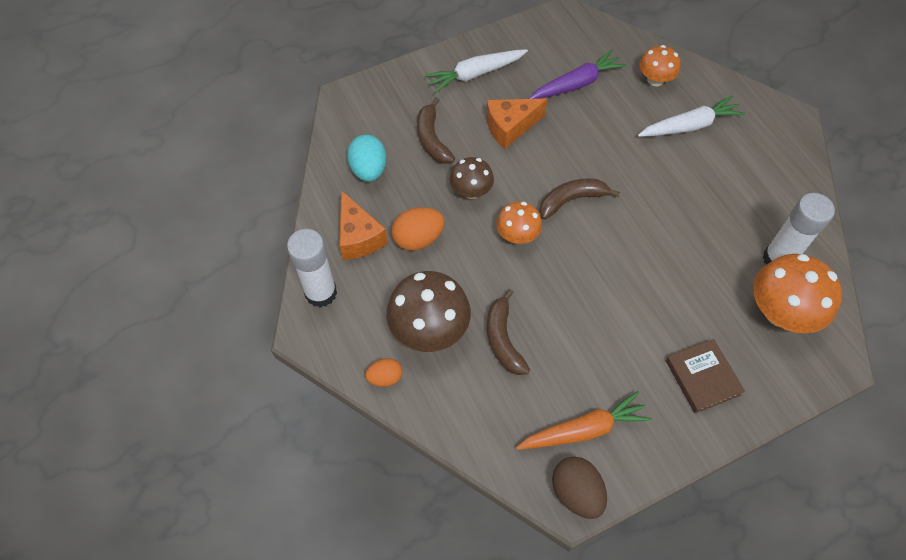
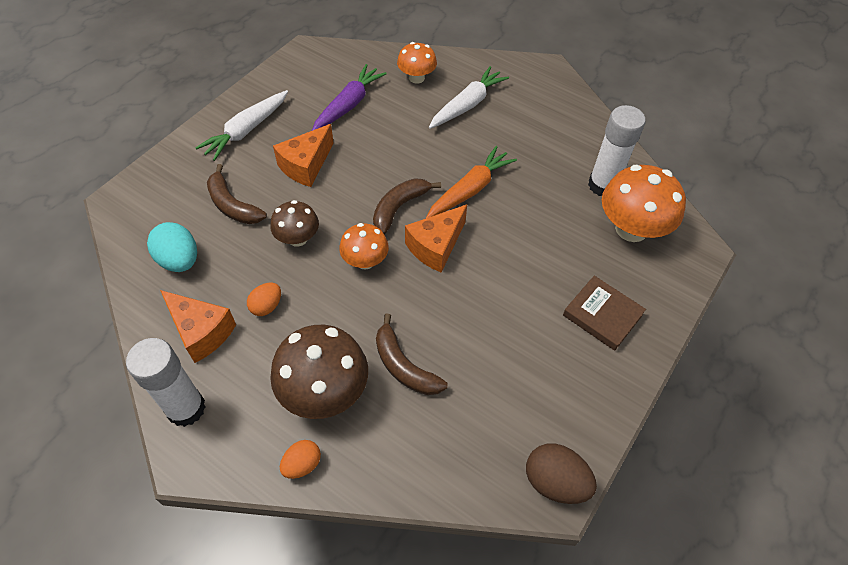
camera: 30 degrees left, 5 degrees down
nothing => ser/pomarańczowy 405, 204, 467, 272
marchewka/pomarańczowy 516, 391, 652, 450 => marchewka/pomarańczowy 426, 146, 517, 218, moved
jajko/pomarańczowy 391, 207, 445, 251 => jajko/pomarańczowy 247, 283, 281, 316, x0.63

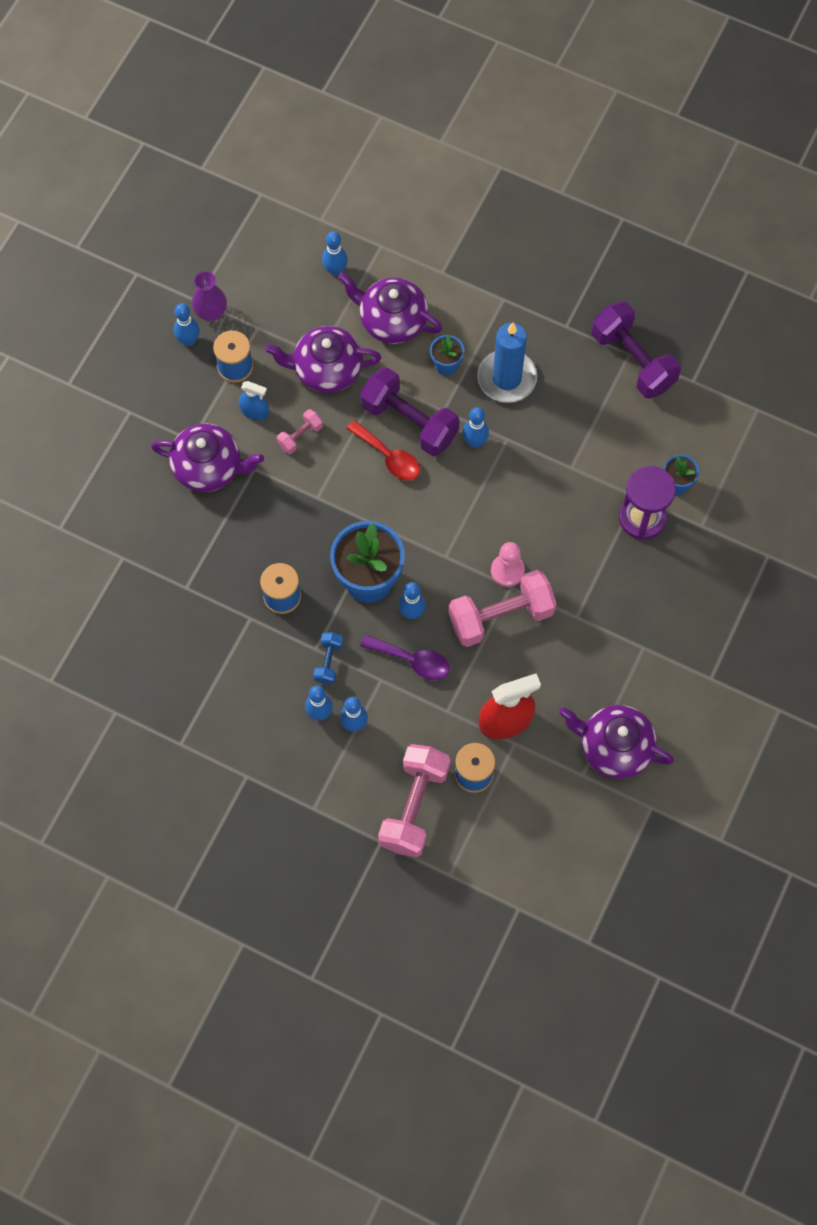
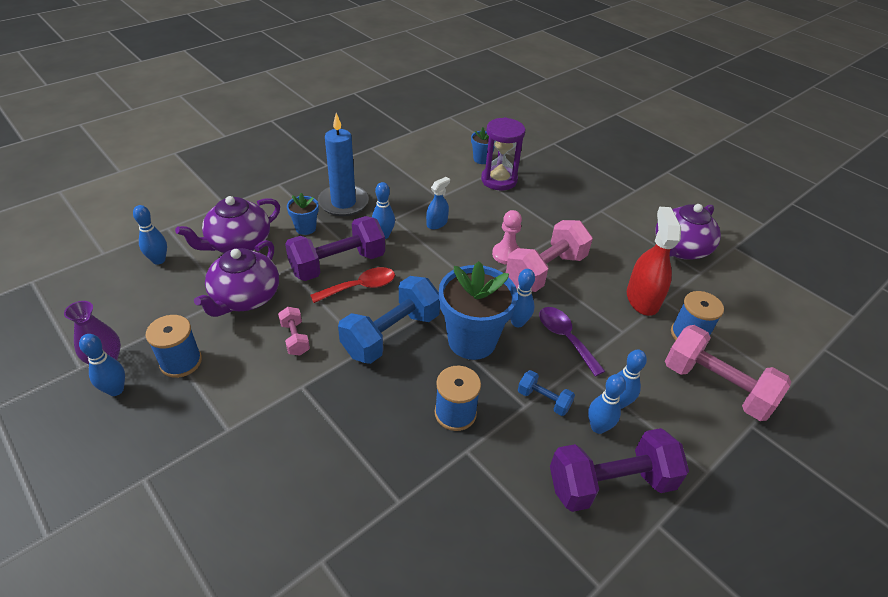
camera: 70 degrees left, 25 degrees down
imbryk/fioletowy 151, 423, 264, 492 => nothing
nothing => hantel/niebieski 338, 276, 440, 364
spryskiwacz/niebieski 239, 381, 269, 420 => spryskiwacz/niebieski 426, 177, 450, 229, moved
hantel/fioletowy 591, 301, 681, 398 => hantel/fioletowy 550, 428, 689, 512, moved
łyżka/fioletowy 360, 634, 450, 680 => łyżka/fioletowy 539, 307, 605, 377, 75 degrees counterclockwise
hantel/różowy 448, 570, 557, 647 => hantel/różowy 506, 220, 593, 292, 45 degrees clockwise

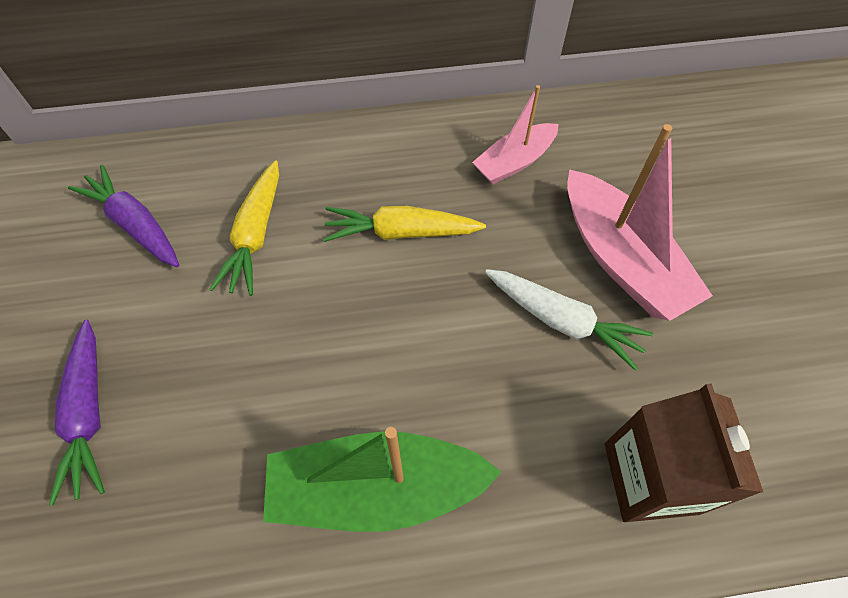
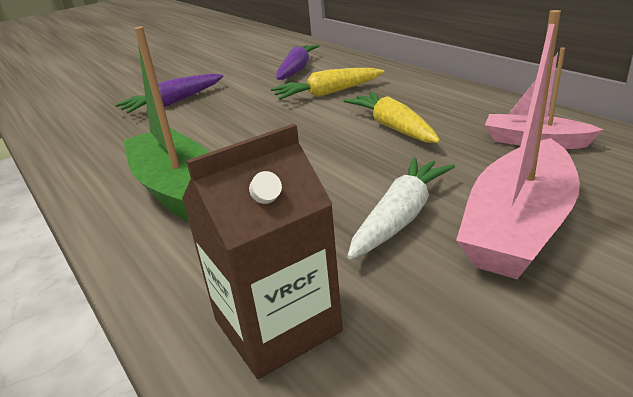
camera: 65 degrees right, 30 degrees down
marchewka/biały 485, 269, 653, 371 => marchewka/biały 347, 157, 455, 259, 150 degrees counterclockwise

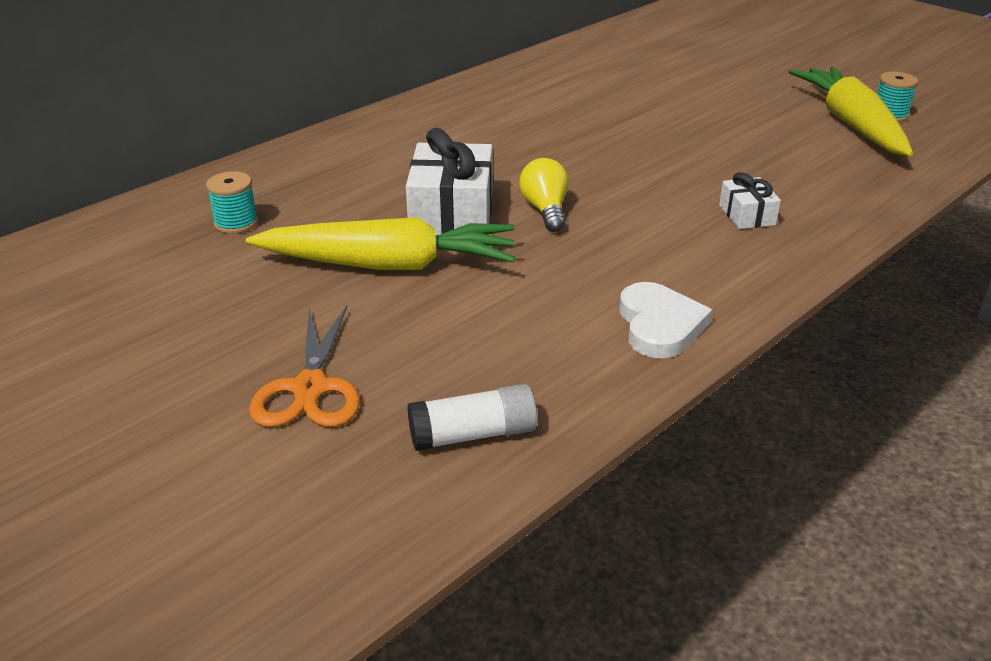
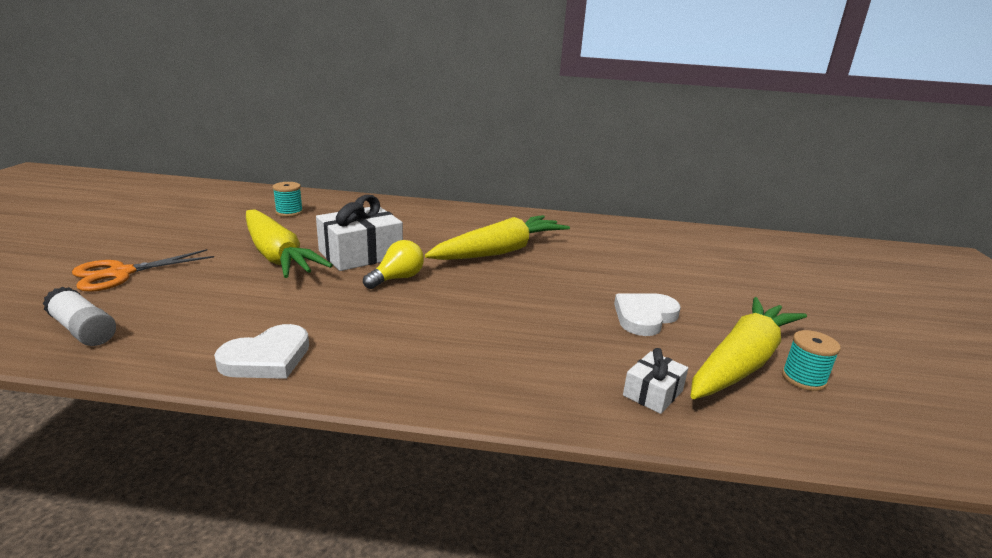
camera: 50 degrees right, 10 degrees down
nothing => marchewka/żółty 425, 215, 570, 260
nothing => serce/biały 614, 294, 681, 336
prezent/biały 719, 172, 781, 229 => prezent/biały 623, 348, 688, 414, moved

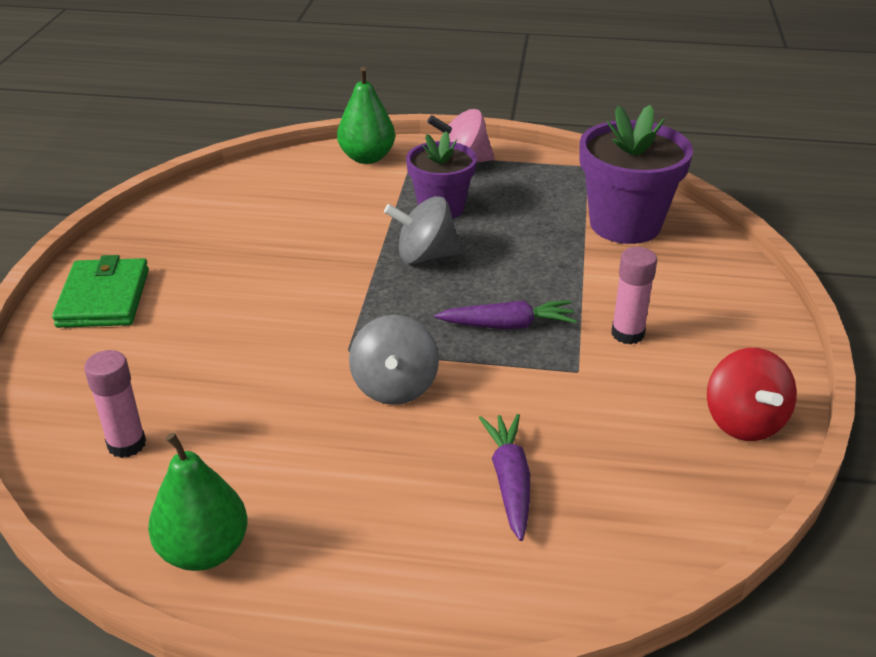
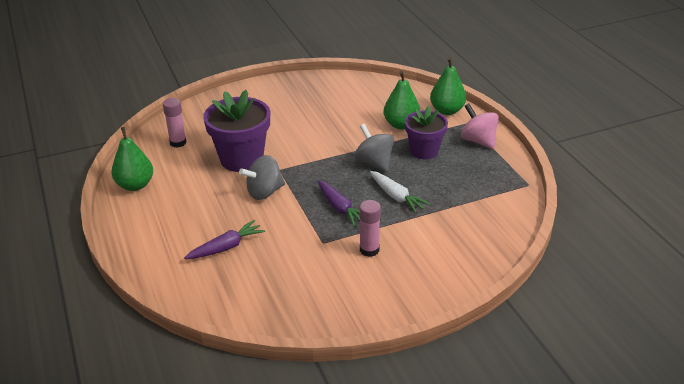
camera: 60 degrees right, 0 degrees up
portfel/zielony 52, 255, 149, 328 => nothing
bączek/czerwony 707, 348, 797, 441 => nothing
nothing => marchewka/biały 370, 171, 430, 213
nothing => gruszka/zielony 384, 71, 420, 129
doniczka/fioletowy 579, 105, 693, 244 => doniczka/fioletowy 203, 90, 270, 172, moved

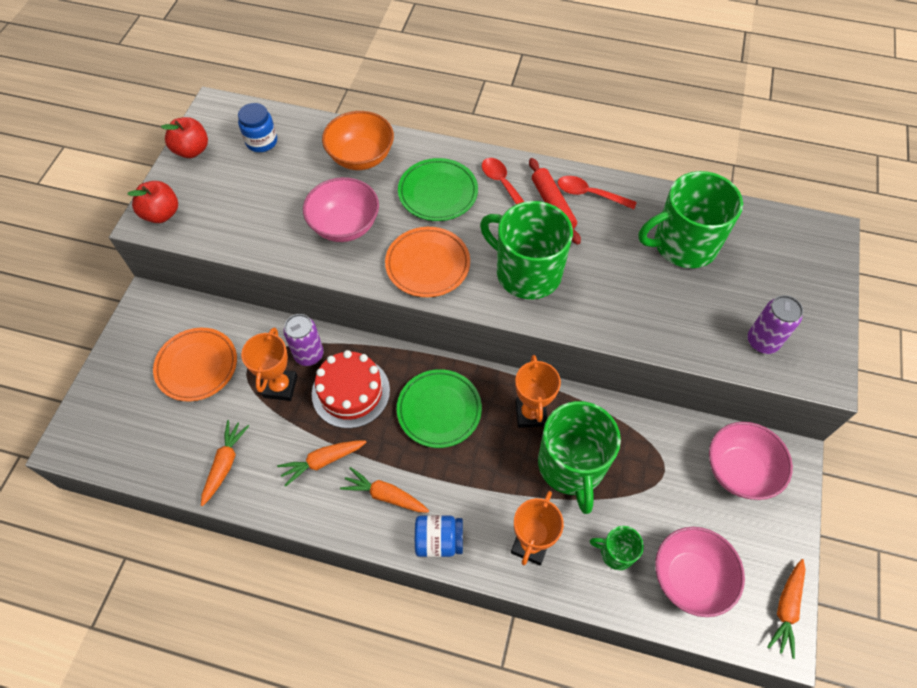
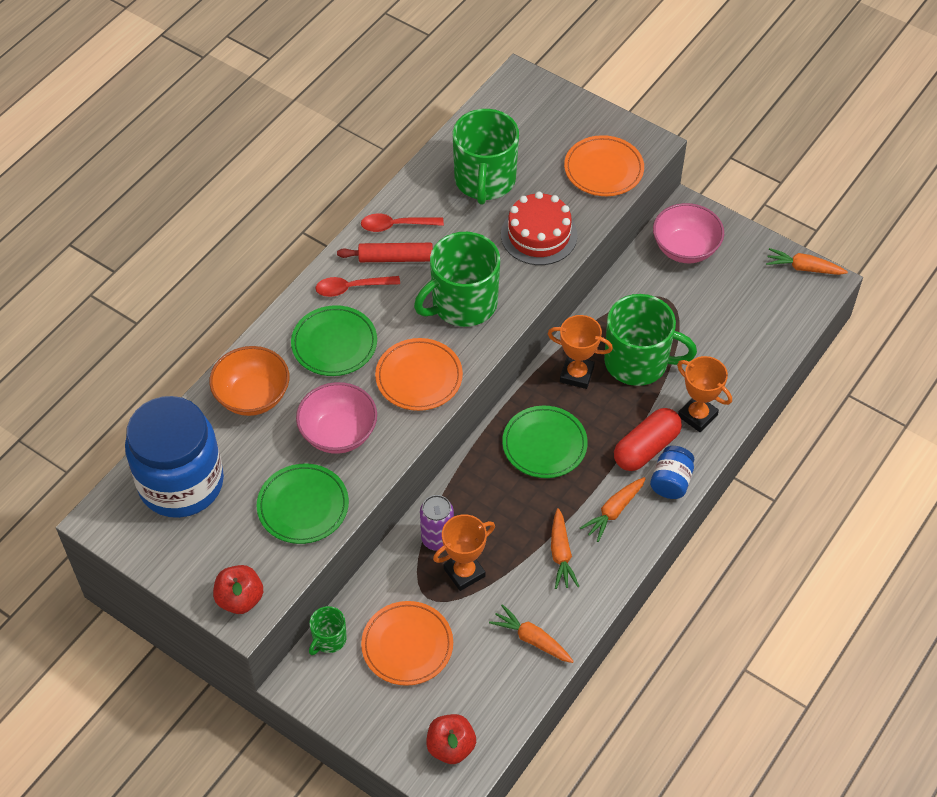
camera: 70 degrees left, 5 degrees down
miska/różowy 655, 527, 745, 617 => nothing
nothing => talerz/zielony 257, 464, 349, 544
nothing => kapsułka/czerwony 614, 408, 682, 471
jabłko/czerwony 161, 117, 208, 158 => jabłko/czerwony 426, 714, 476, 764, moved
tort/czerwony 312, 350, 390, 429 => tort/czerwony 501, 192, 577, 265, moved
kubek/zielony 590, 526, 644, 570 => kubek/zielony 309, 606, 347, 655, moved
puszka/fioletowy 748, 295, 803, 354 => talerz/pomarańczowy 564, 135, 644, 196
puchar/pomarańczowy 241, 328, 297, 401 => puchar/pomarańczowy 433, 514, 495, 591, 60 degrees counterclockwise
łyżka/czerwony 557, 176, 637, 209 => łyżka/czerwony 361, 213, 444, 232, 45 degrees clockwise
marchewka/pomarańczowy 767, 559, 805, 659 => marchewka/pomarańczowy 766, 248, 848, 275, 150 degrees clockwise
słoik/niebieski 238, 103, 277, 152 => słoik/niebieski 125, 396, 224, 518, x2.25

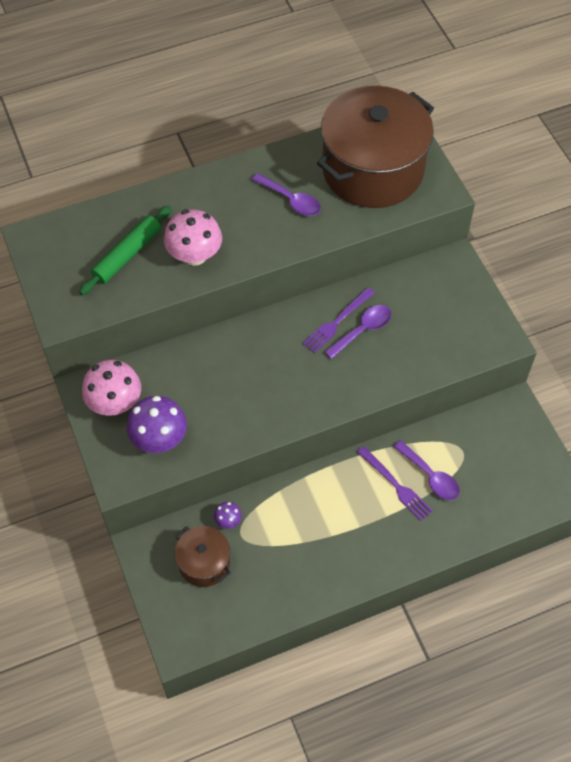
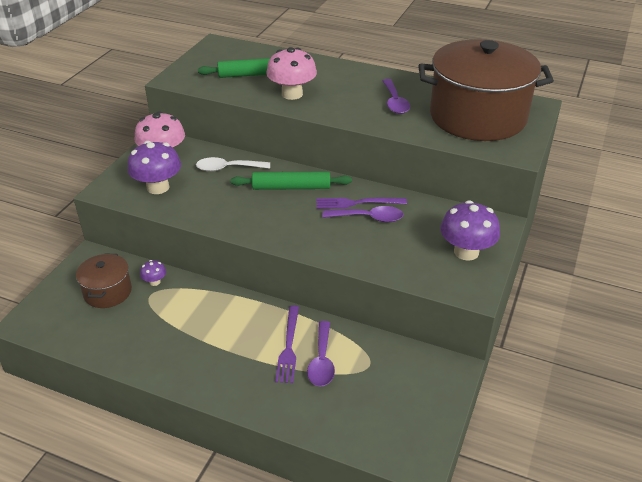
camera: 45 degrees right, 20 degrees down
nothing => łyżka/biały 196, 157, 270, 172
nothing => wałek do ciasta/zielony 230, 171, 352, 190
nothing => grzyb/fioletowy 440, 200, 500, 261

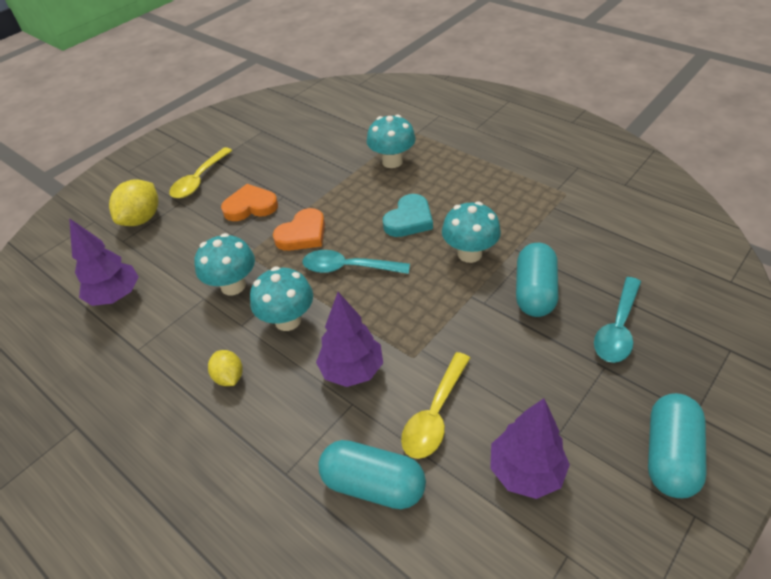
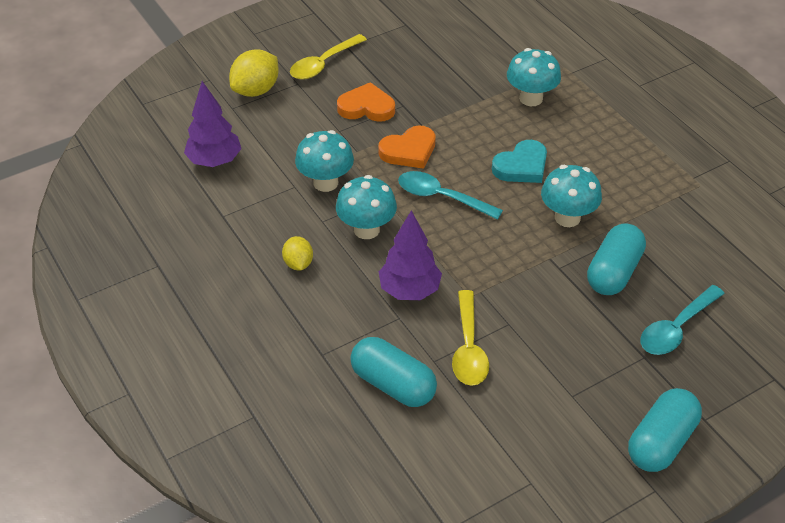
camera: 15 degrees right, 0 degrees up
drzewko/fioletowy 490, 398, 570, 499 => nothing
łyżka/żółty 401, 352, 470, 459 => łyżka/żółty 452, 290, 489, 386, 45 degrees counterclockwise

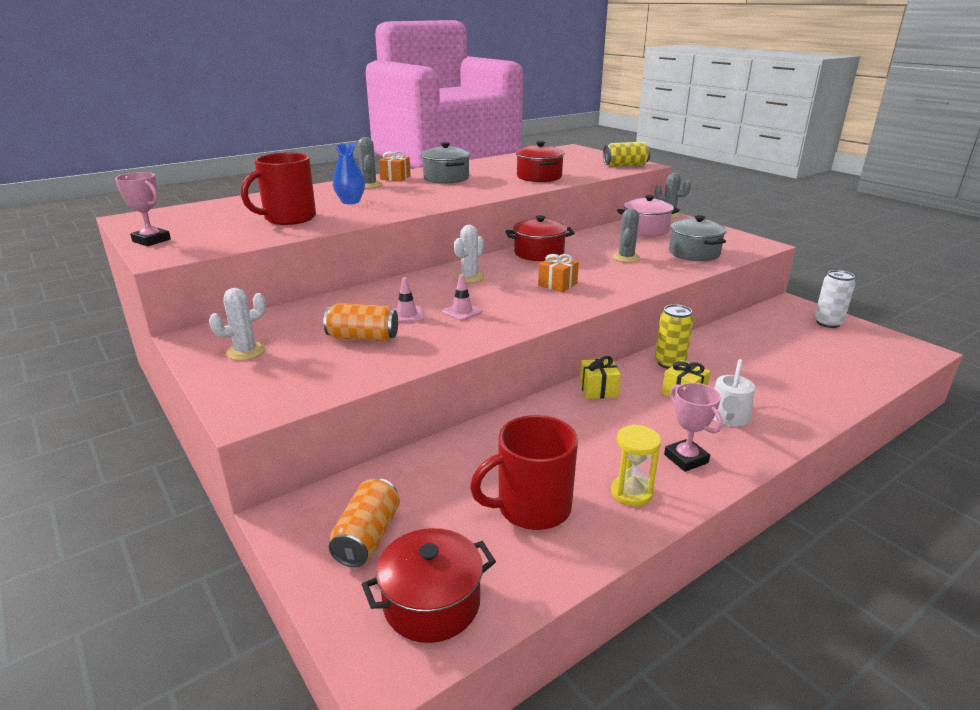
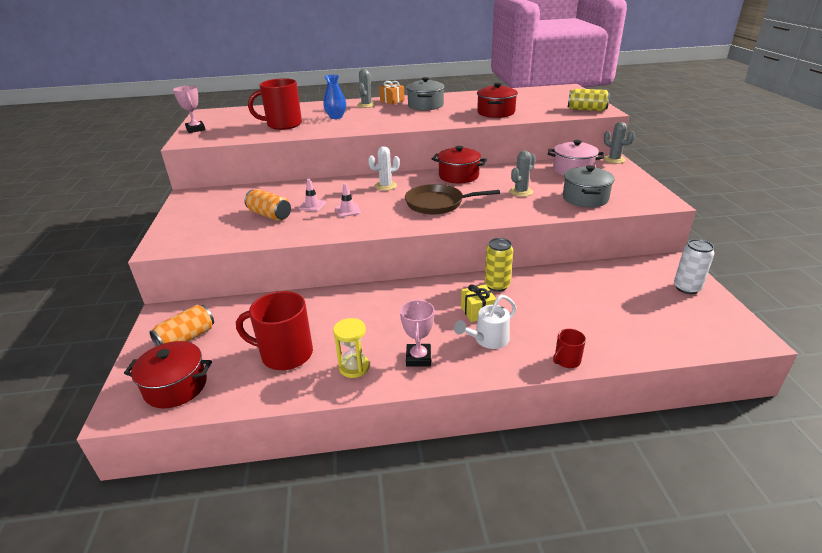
camera: 30 degrees right, 5 degrees up
kaktus/biały 209, 288, 266, 360 => nothing
prezent/żółty 580, 356, 621, 399 => nothing
nothing => kubek/czerwony 553, 329, 586, 368
prezent/pomarańczowy 538, 254, 579, 292 => patelnia/brązowy 405, 184, 500, 215

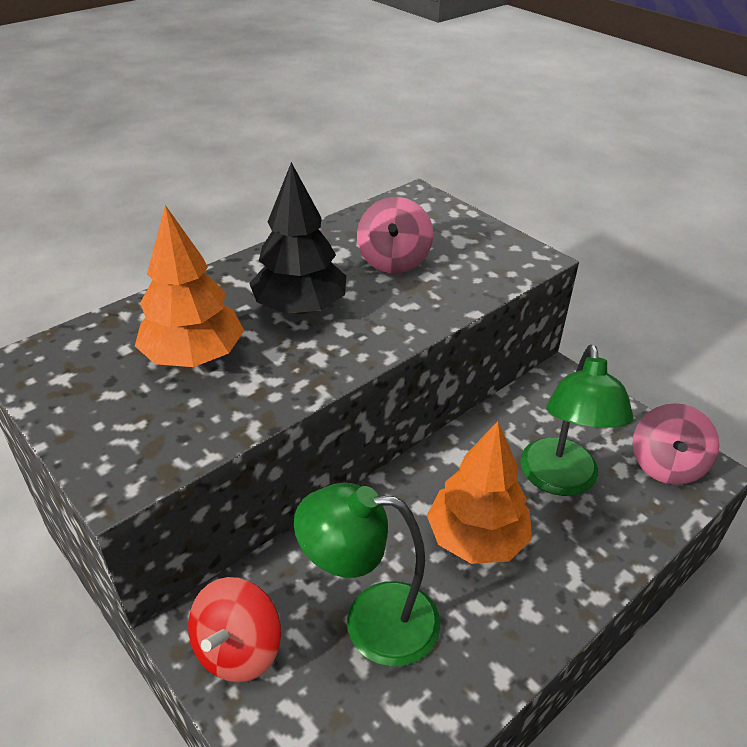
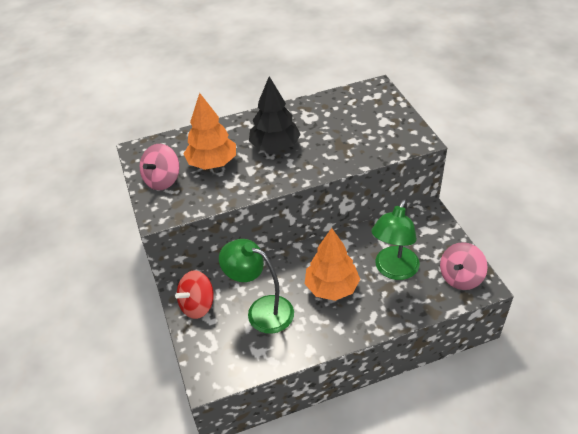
camera: 25 degrees right, 5 degrees up
bączek/różowy 357, 197, 433, 273 => bączek/różowy 140, 144, 180, 190, moved

